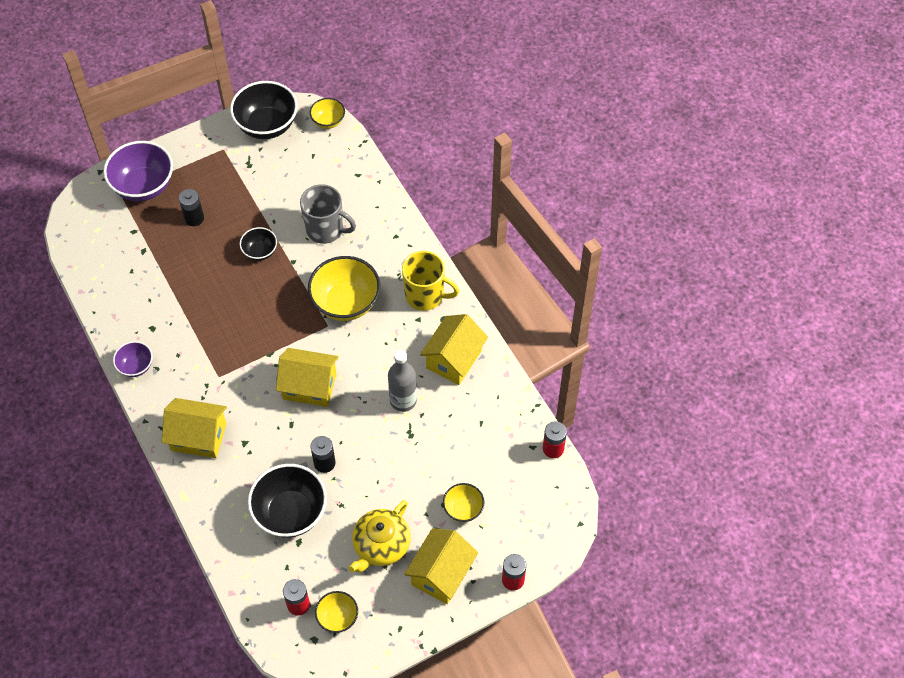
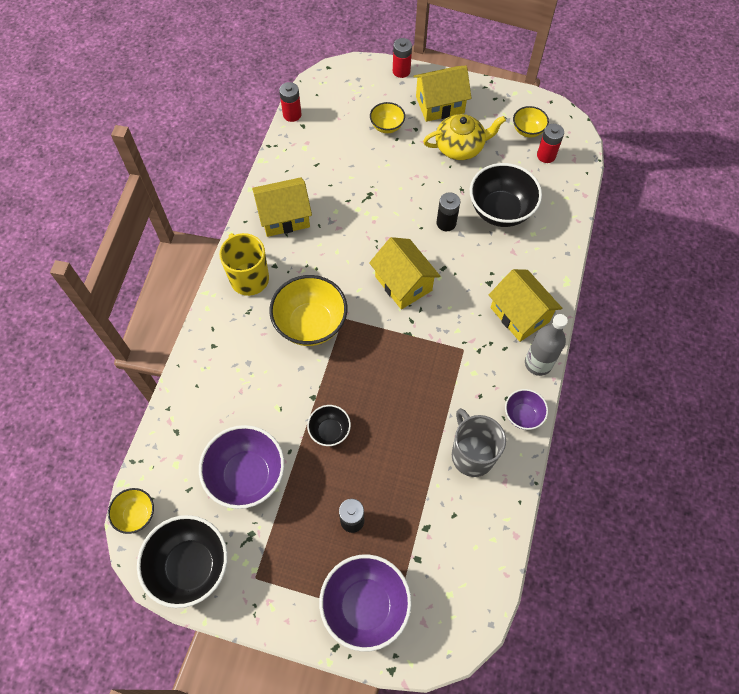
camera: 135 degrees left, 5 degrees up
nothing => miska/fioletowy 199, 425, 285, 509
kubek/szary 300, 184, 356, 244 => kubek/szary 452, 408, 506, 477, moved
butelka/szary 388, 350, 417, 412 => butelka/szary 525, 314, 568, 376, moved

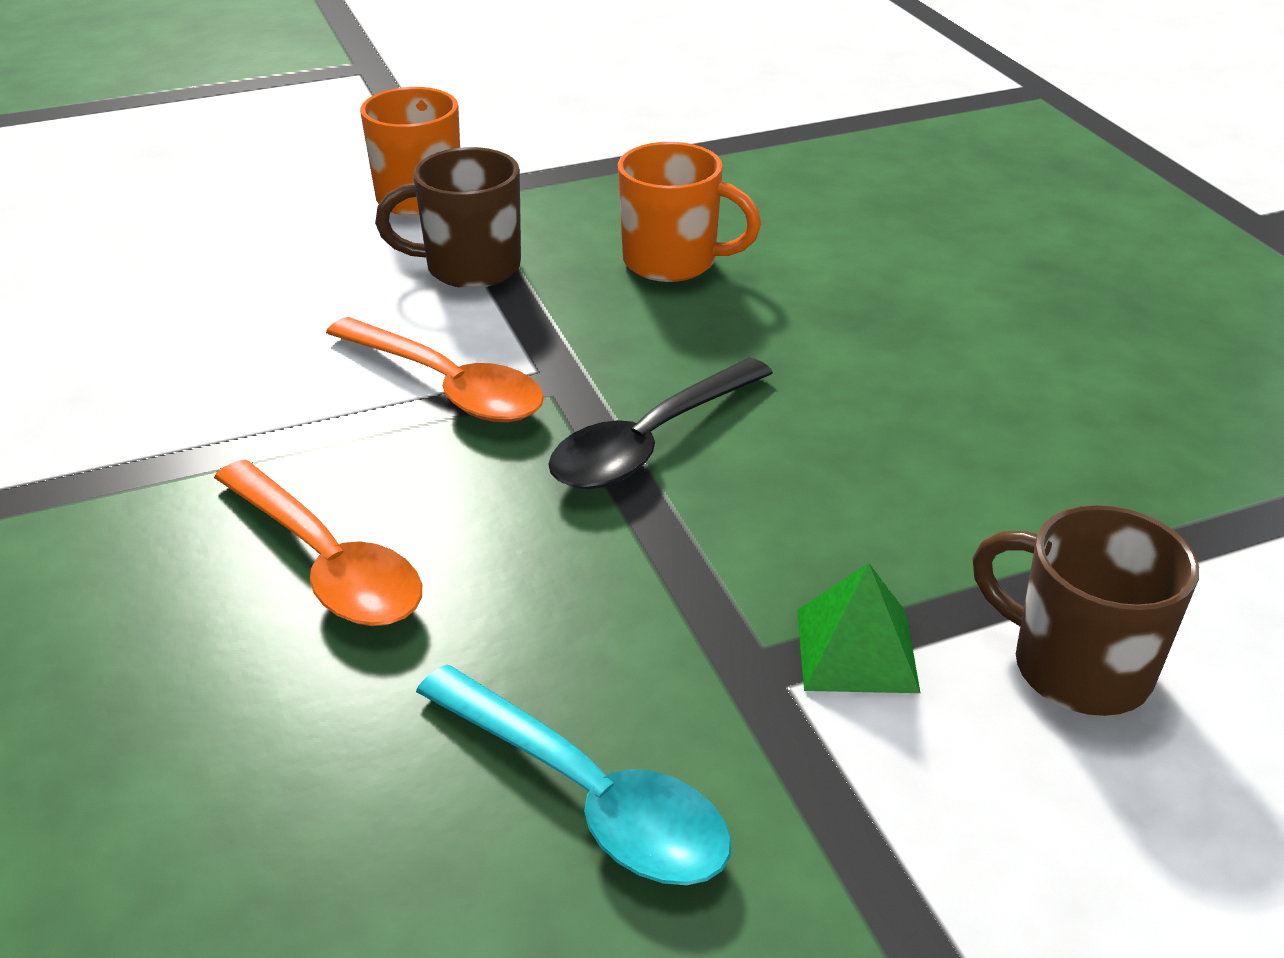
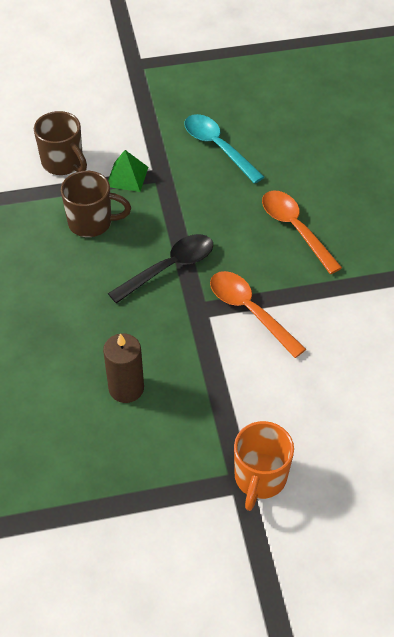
camera: 170 degrees left, 15 degrees up
kubek/brązowy 375, 147, 521, 288 => kubek/brązowy 61, 171, 131, 237, moved
kubek/pomarańczowy 618, 142, 761, 282 => świeca/brązowy 103, 333, 144, 403

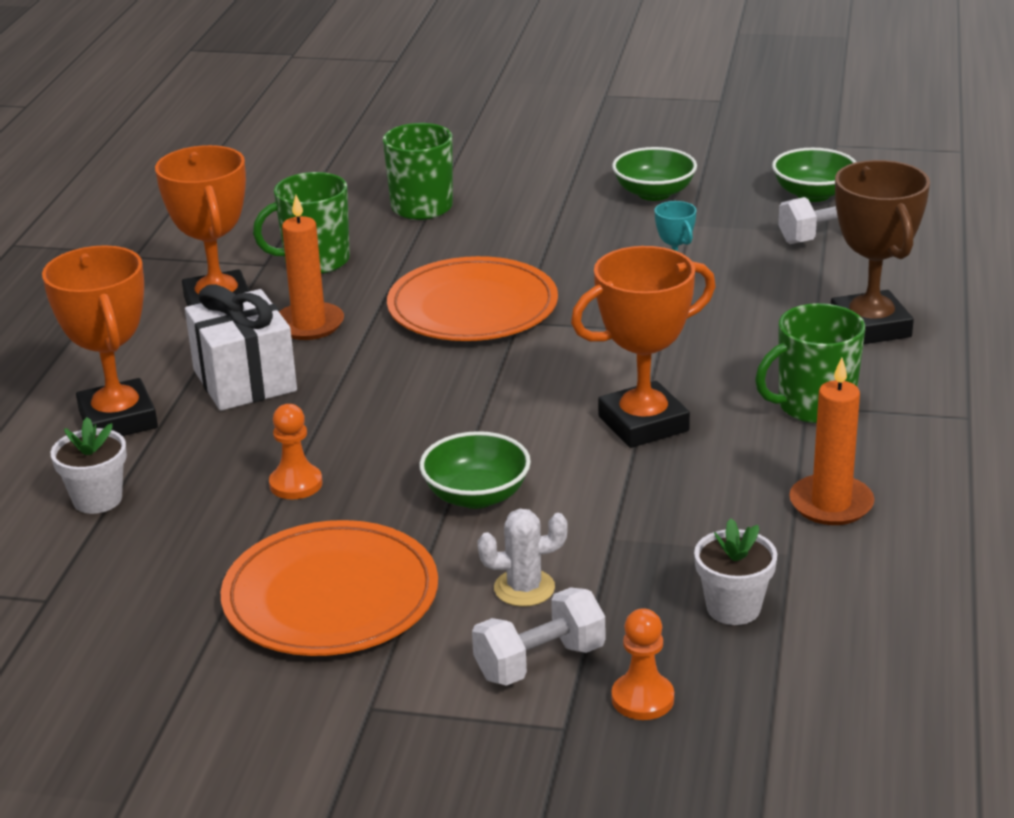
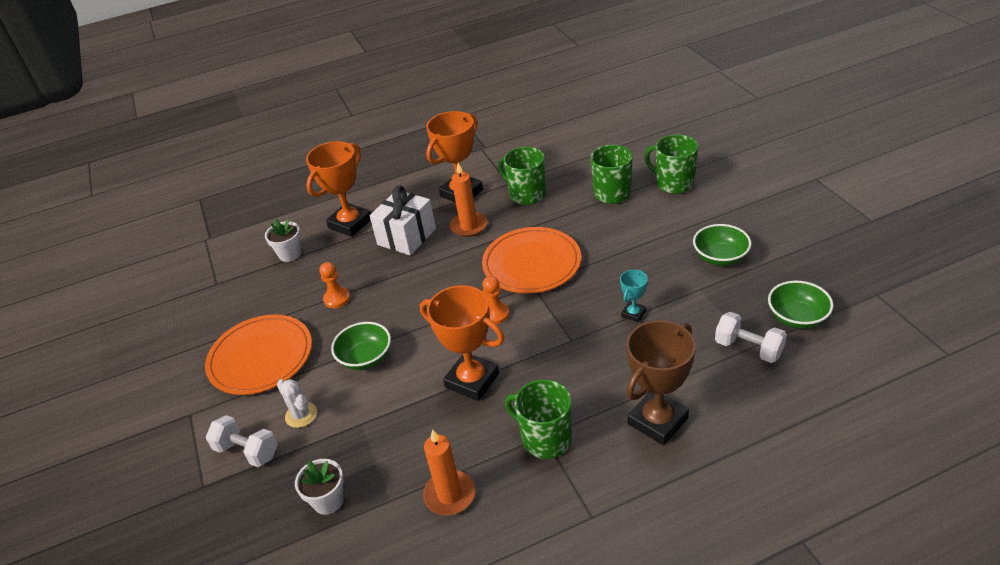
camera: 60 degrees right, 10 degrees up
nothing => kubek/zielony 644, 135, 698, 194
pionek/pomarańczowy 612, 608, 674, 720 => pionek/pomarańczowy 482, 276, 509, 324, moved

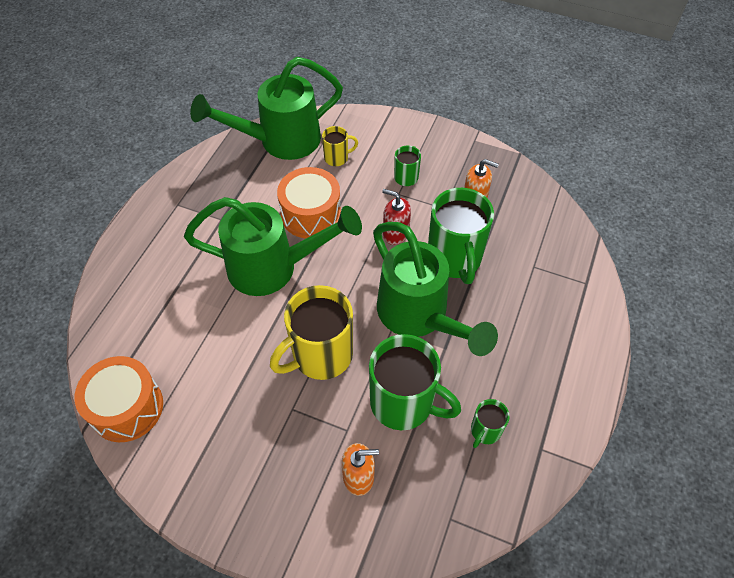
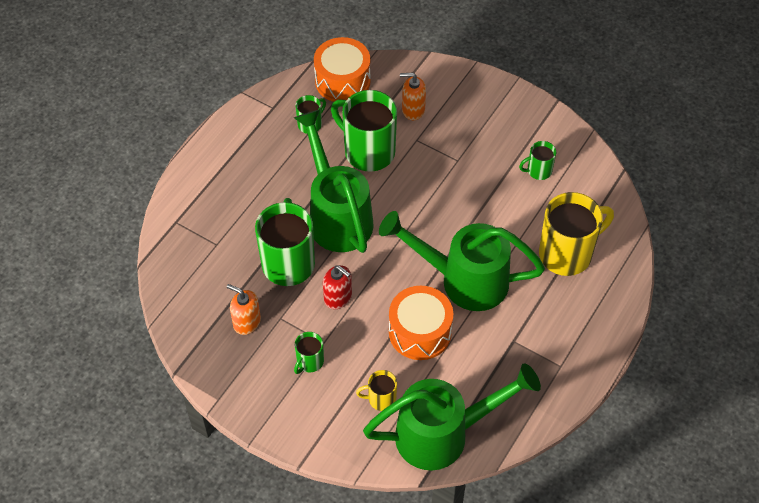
camera: 170 degrees left, 0 degrees up
nothing => kubek/zielony 519, 141, 556, 180
bęben/pomarańczowy 74, 356, 163, 442 => bęben/pomarańczowy 314, 37, 371, 102, moved
kubek/żółty 270, 285, 353, 380 => kubek/żółty 539, 192, 614, 276, moved

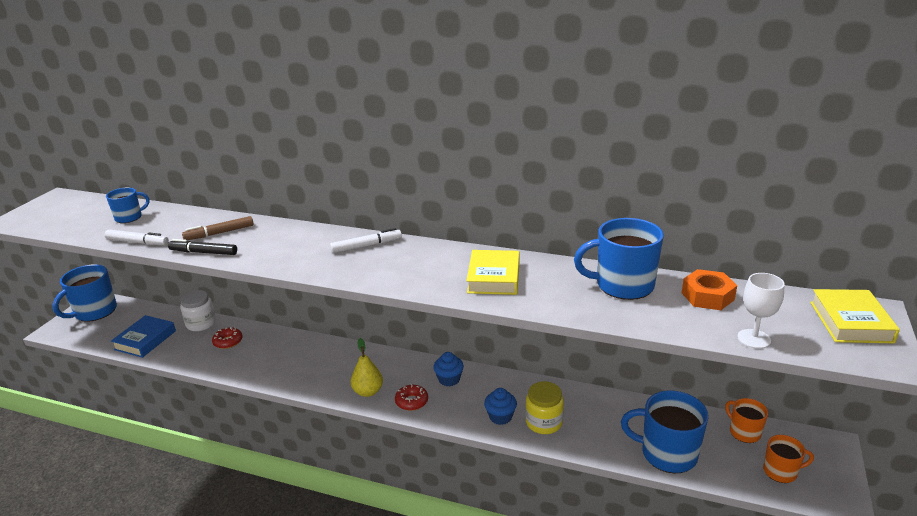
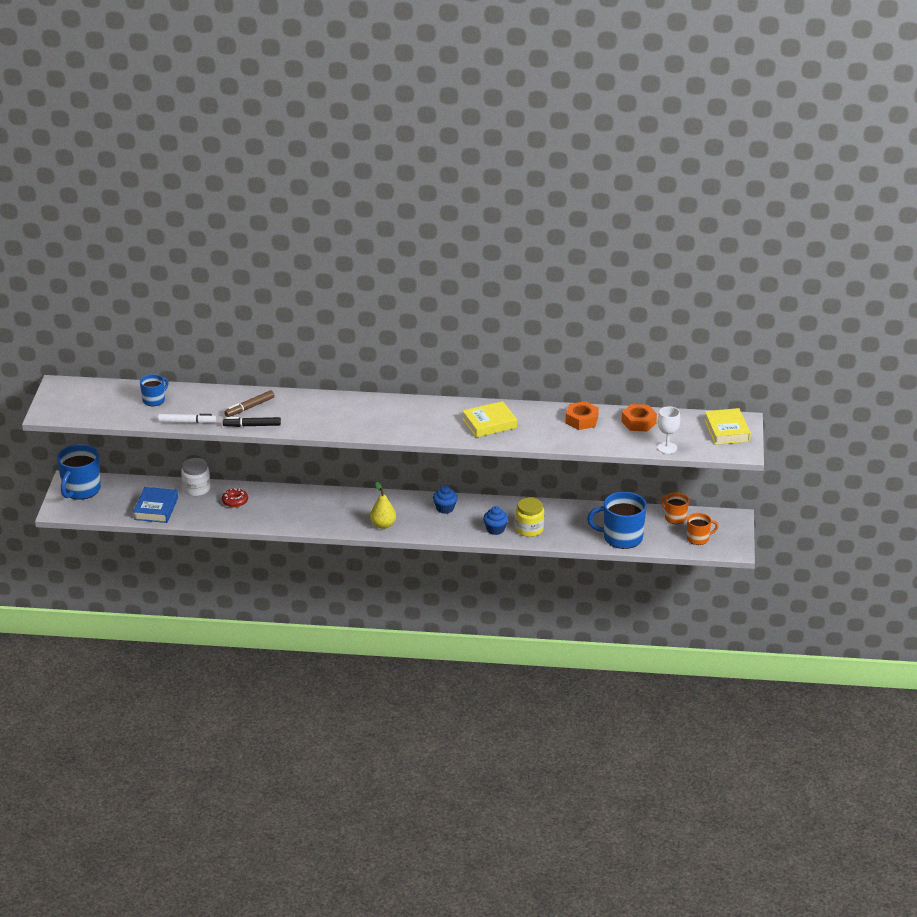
camera: 15 degrees left, 5 degrees up
flamaster/biały 330, 228, 402, 253 => nothing
donut/czerwony 395, 384, 428, 411 => nothing
kubek/niebieski 574, 218, 664, 300 => nakrętka/pomarańczowy 566, 401, 599, 430
książka/żółty 466, 250, 520, 295 => książka/żółty 463, 401, 517, 438, 75 degrees clockwise

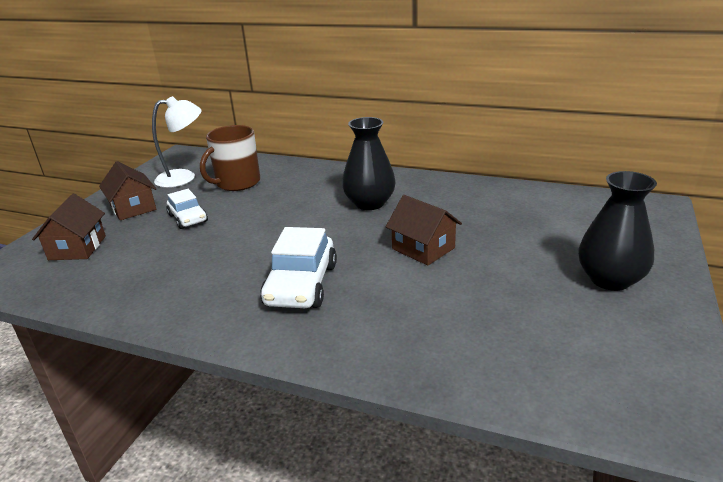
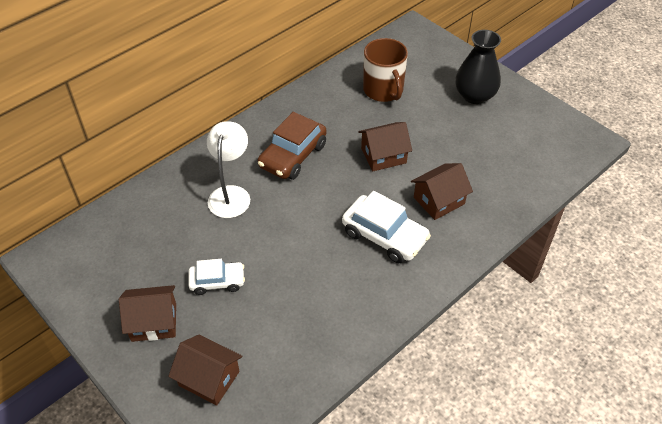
camera: 65 degrees left, 20 degrees up
nothing => domek/brązowy 411, 163, 473, 220
lampka/biały 152, 96, 202, 188 => lampka/biały 207, 121, 250, 218, moved
kubek/brązowy 200, 125, 260, 191 => kubek/brązowy 363, 38, 408, 102, moved
wazon/czarny 342, 117, 396, 210 => samochód/brązowy 258, 112, 327, 180

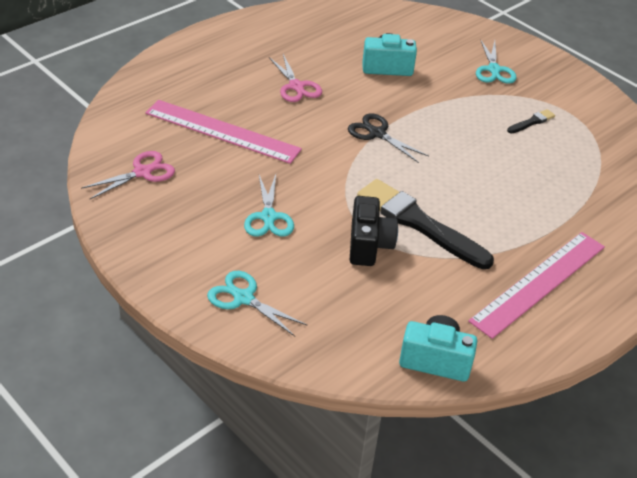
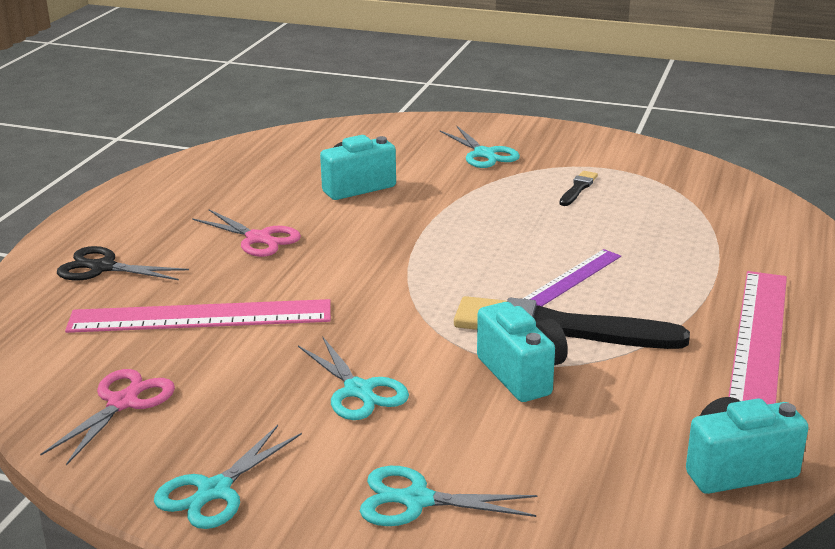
camera: 25 degrees left, 15 degrees down
nothing => nożyczki/turkusowy 154, 425, 302, 529
nothing => linijka/fioletowy 522, 249, 621, 306
nożyczki/czarny 348, 113, 429, 163 => nożyczki/czarny 57, 246, 189, 280, moved
aparat fotograficzny/czarny 350, 196, 398, 266 => aparat fotograficzny/turkusowy 477, 302, 568, 402

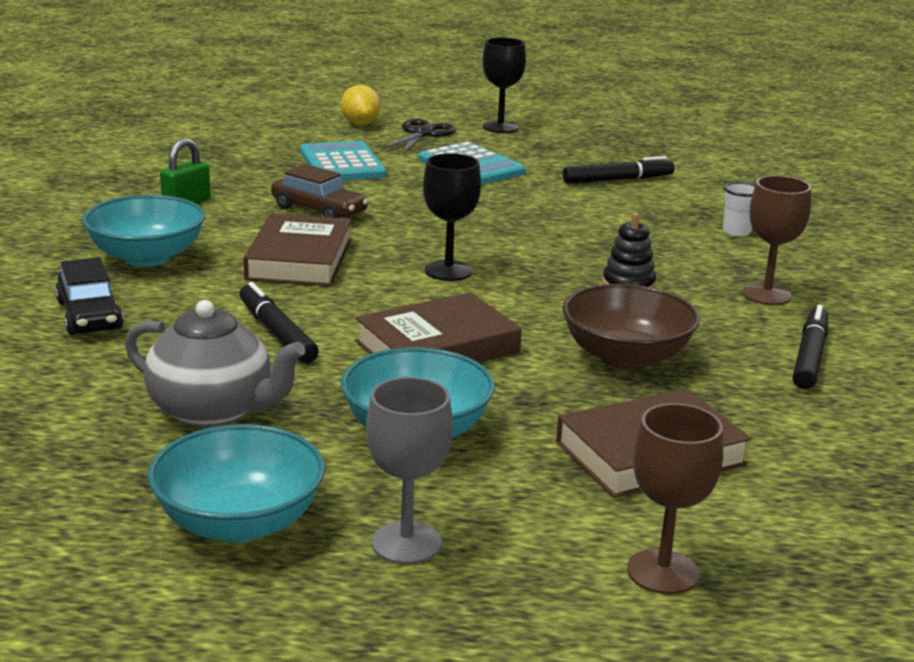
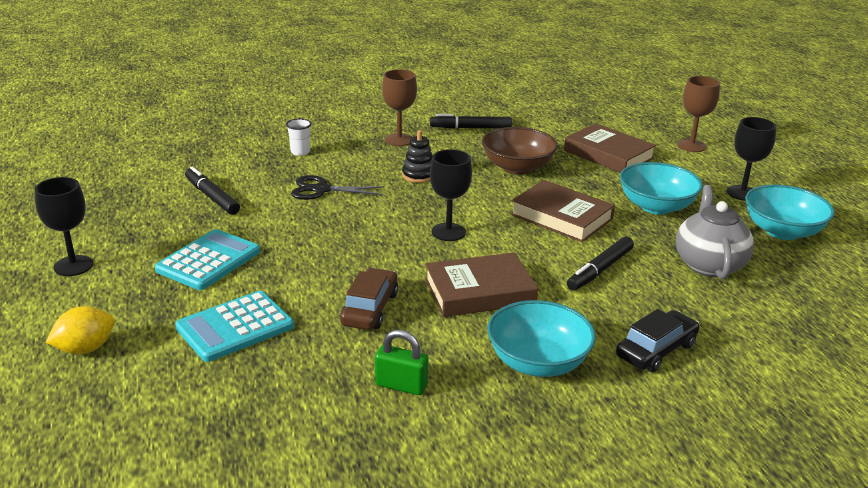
camera: 110 degrees left, 5 degrees up
nożyczki/czarny 382, 119, 456, 154 => nożyczki/czarny 291, 175, 384, 200, moved
kielich/szary 366, 377, 453, 564 => kielich/czarny 727, 117, 776, 201

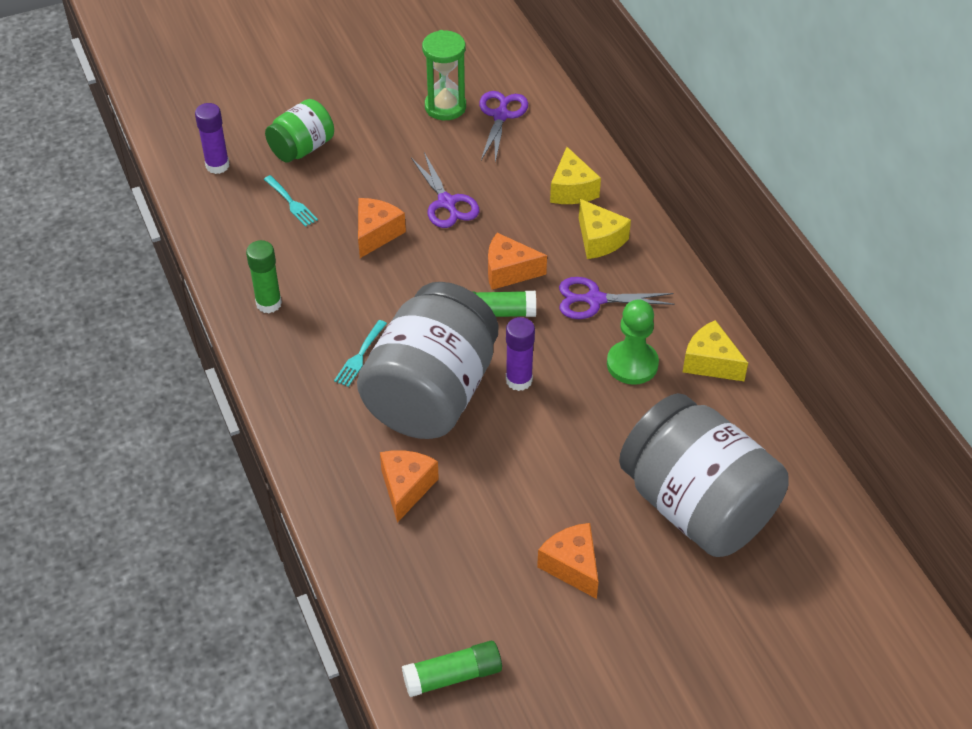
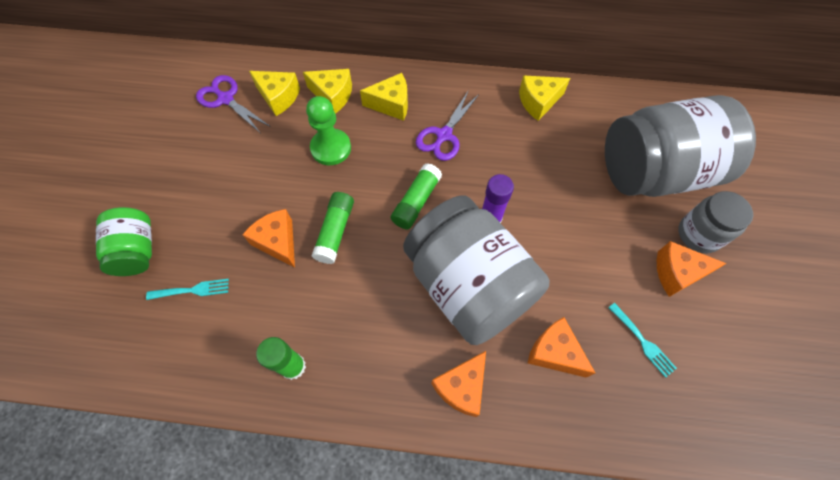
camera: 60 degrees left, 15 degrees up
klej w sztyfcie/fioletowy 195, 103, 230, 174 => nothing
nożyczki/fioletowy 411, 152, 479, 228 => nothing
klepsydra/zielony 422, 30, 466, 120 => nothing
nothing => ser/żółty 249, 71, 300, 116
nothing => słoik/szary 678, 191, 753, 253
widelec/turkusowy 334, 320, 387, 387 => widelec/turkusowy 608, 303, 677, 378, moved
klej w sztyfcie/zielony 402, 641, 502, 697 => klej w sztyfcie/zielony 312, 192, 354, 264, moved
ser/pomarańczowy 488, 233, 547, 290 => ser/pomarańczowy 431, 351, 486, 417, moved
pionek/zielony 607, 300, 659, 385 => pionek/zielony 306, 96, 351, 165, moved

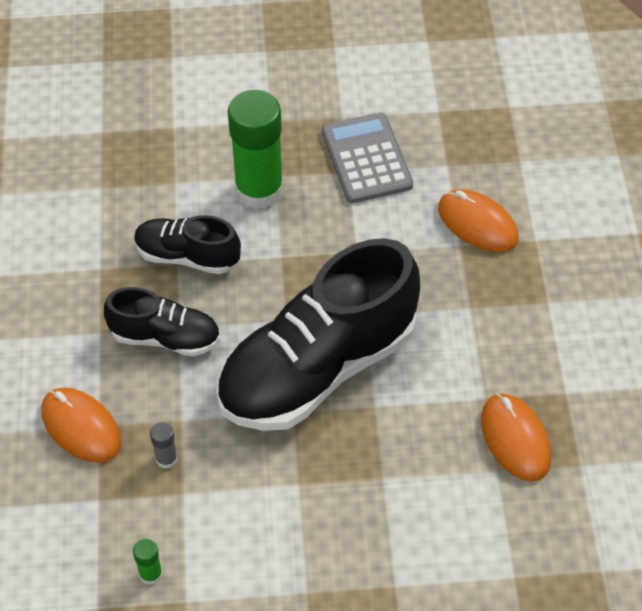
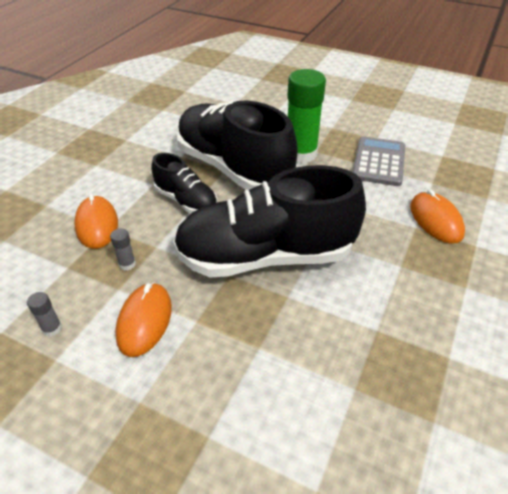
camera: 30 degrees right, 10 degrees down
myszka/pomarańczowy 481, 393, 551, 482 => myszka/pomarańczowy 115, 282, 172, 357, moved
klej w sztyfcie/zielony 133, 539, 162, 585 => klej w sztyfcie/szary 27, 292, 62, 336
but/czarny 134, 215, 241, 274 => but/czarny 177, 101, 298, 190, x1.99

